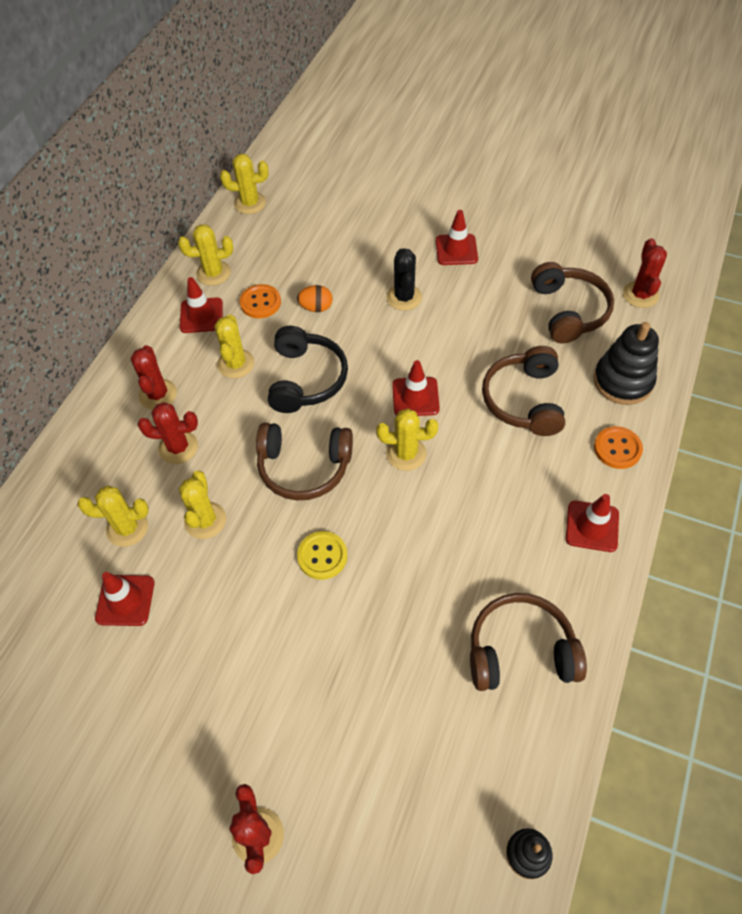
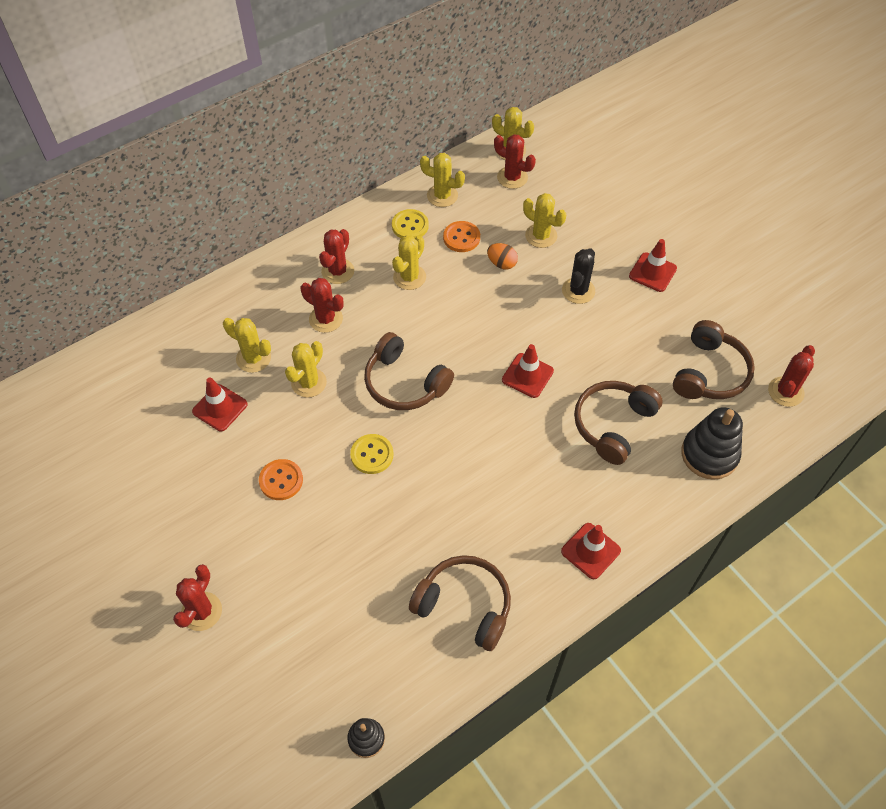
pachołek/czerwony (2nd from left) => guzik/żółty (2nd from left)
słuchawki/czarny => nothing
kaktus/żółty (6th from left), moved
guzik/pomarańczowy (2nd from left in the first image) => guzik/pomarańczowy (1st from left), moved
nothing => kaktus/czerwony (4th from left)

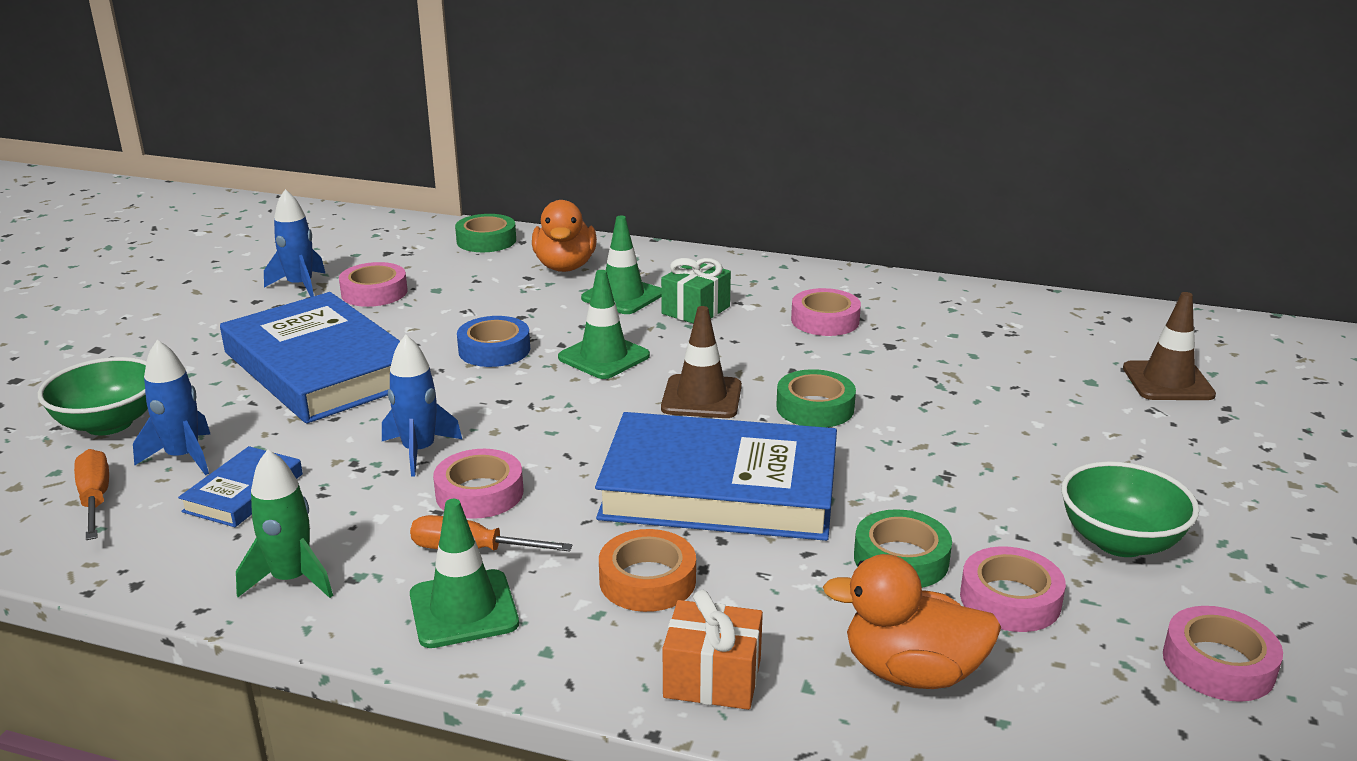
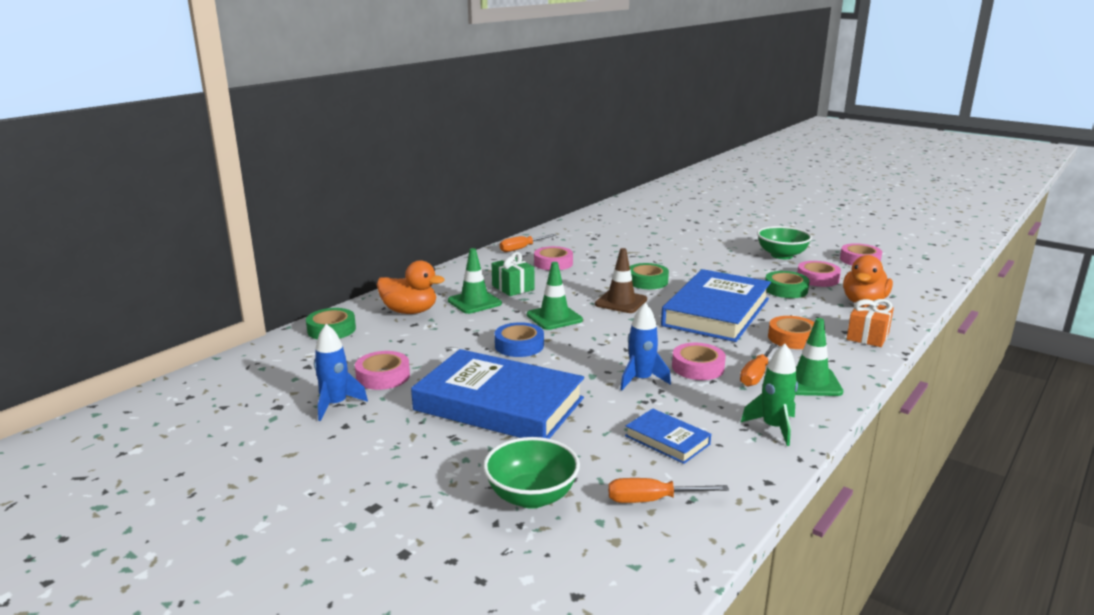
książka/niebieski (2nd from left in the first image) => książka/niebieski (1st from left), 45 degrees clockwise
pachołek/brązowy (2nd from left) => nothing
rakieta/niebieski (1st from left) => nothing
nothing => śrubokręt/pomarańczowy (1st from left)

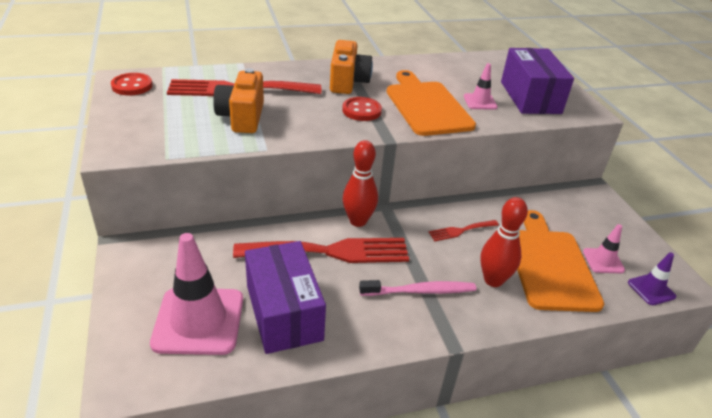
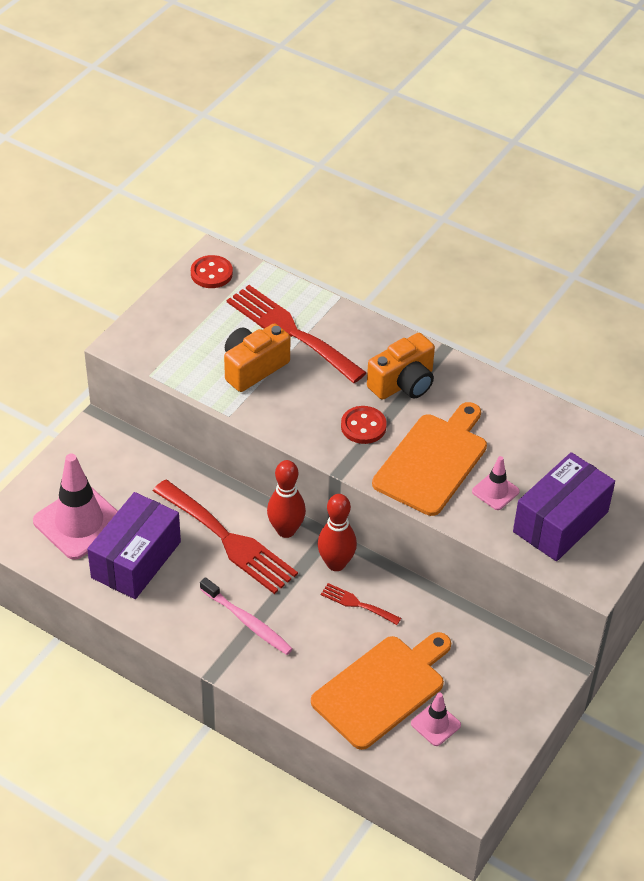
kręgiel/czerwony (2nd from left), moved
pachołek/fioletowy => nothing

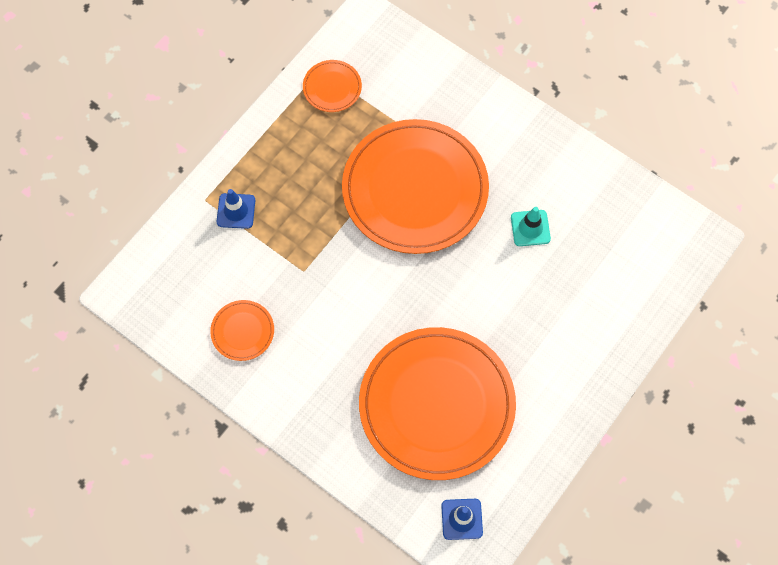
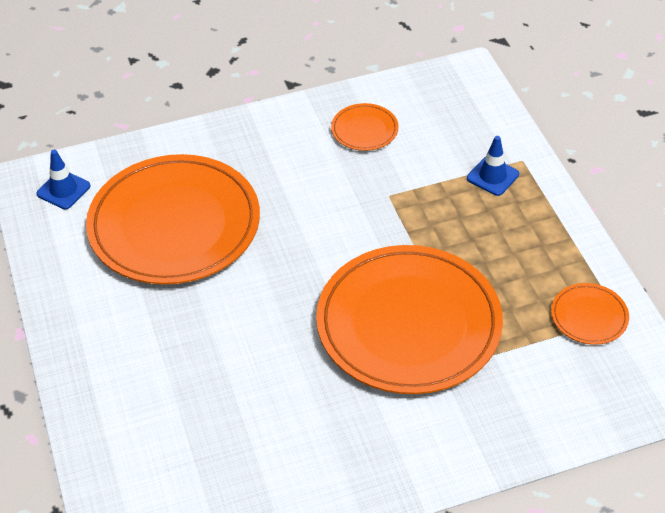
pachołek/turkusowy => nothing

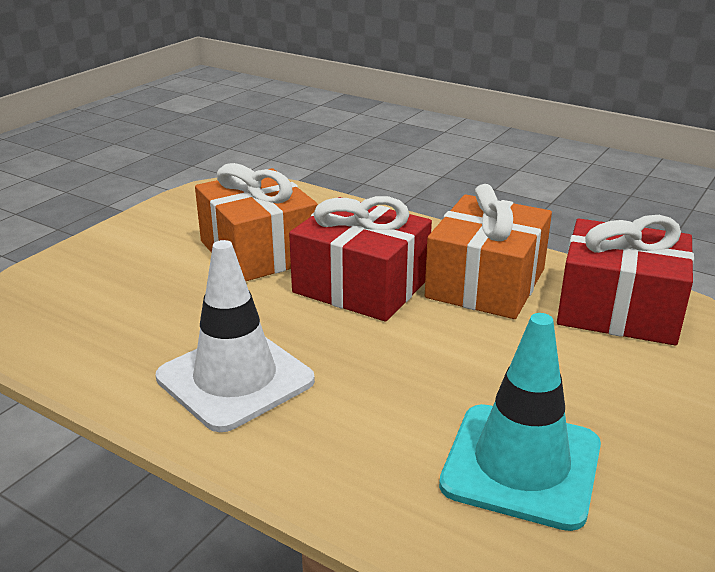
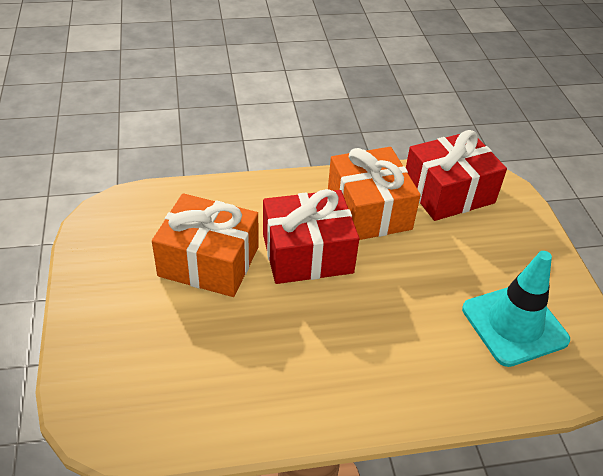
pachołek/biały => nothing

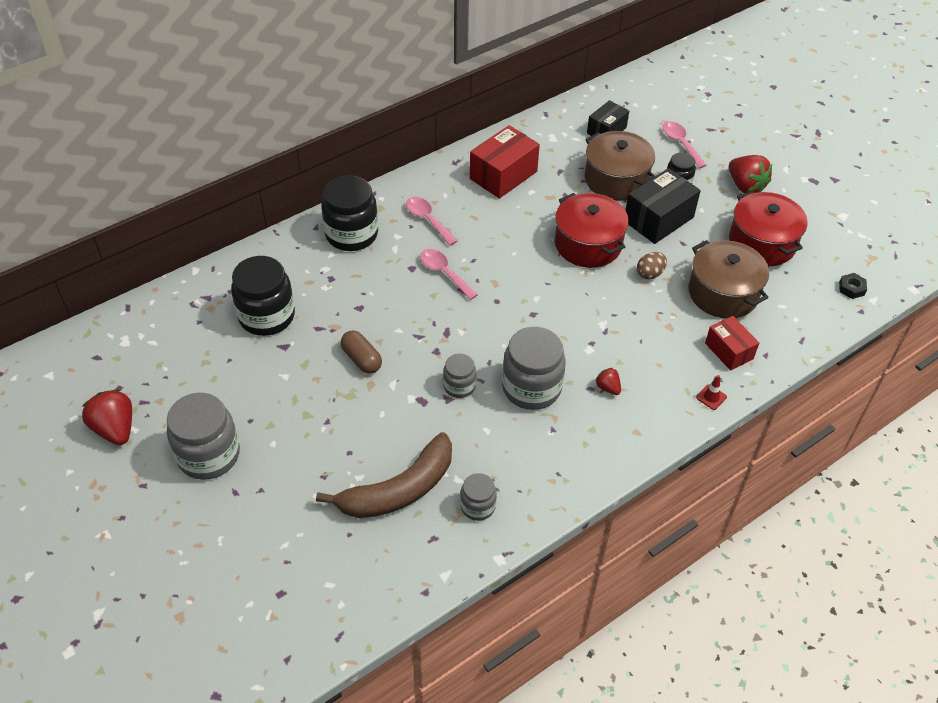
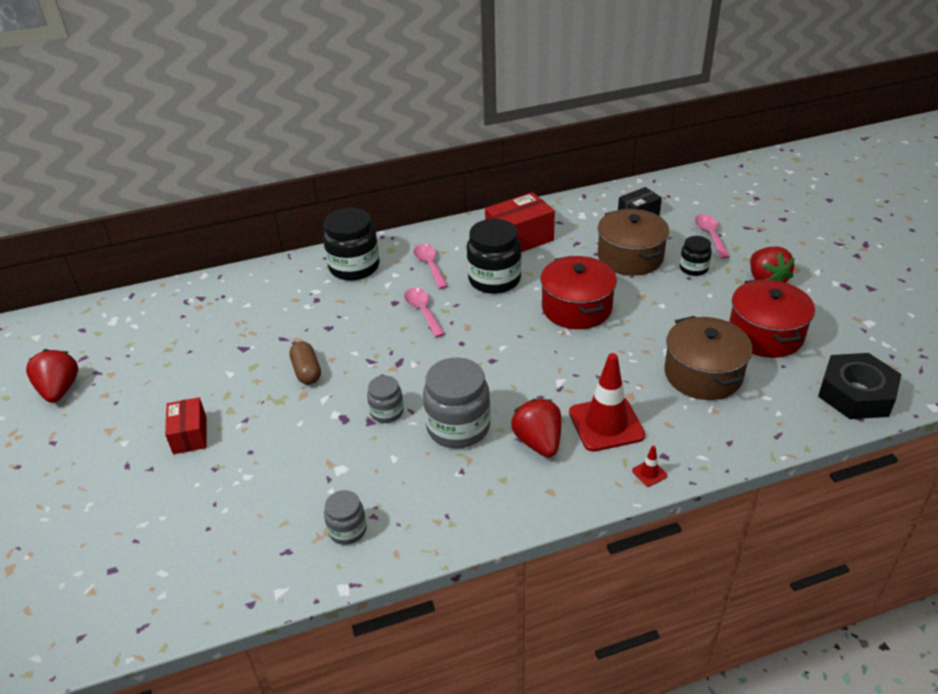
pudełko/czarny (2nd from left) => nothing
jajko/brązowy => nothing
słoik/czarny (1st from left in the first image) => słoik/czarny (2nd from left), moved
nakrętka/czarny, x2.42
pudełko/czerwony (2nd from left in the first image) => pudełko/czerwony (1st from left), moved
truskawka/czerwony (2nd from left), x1.91
słoik/szary (1st from left) => nothing
banan/brązowy => nothing
nothing => pachołek/czerwony (1st from left)

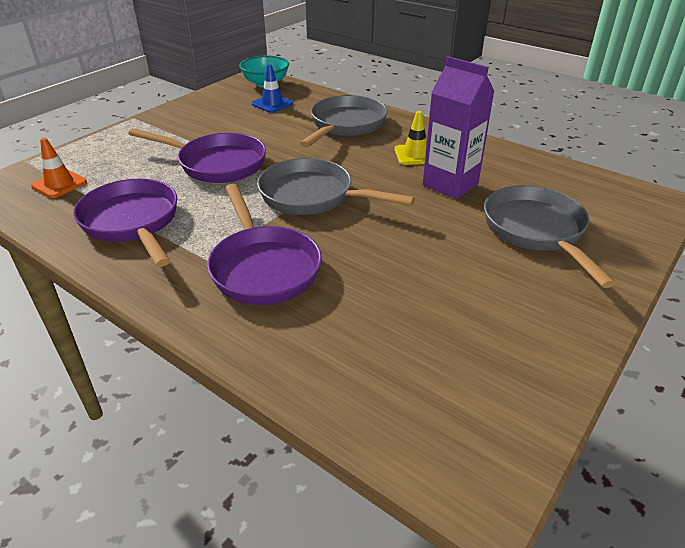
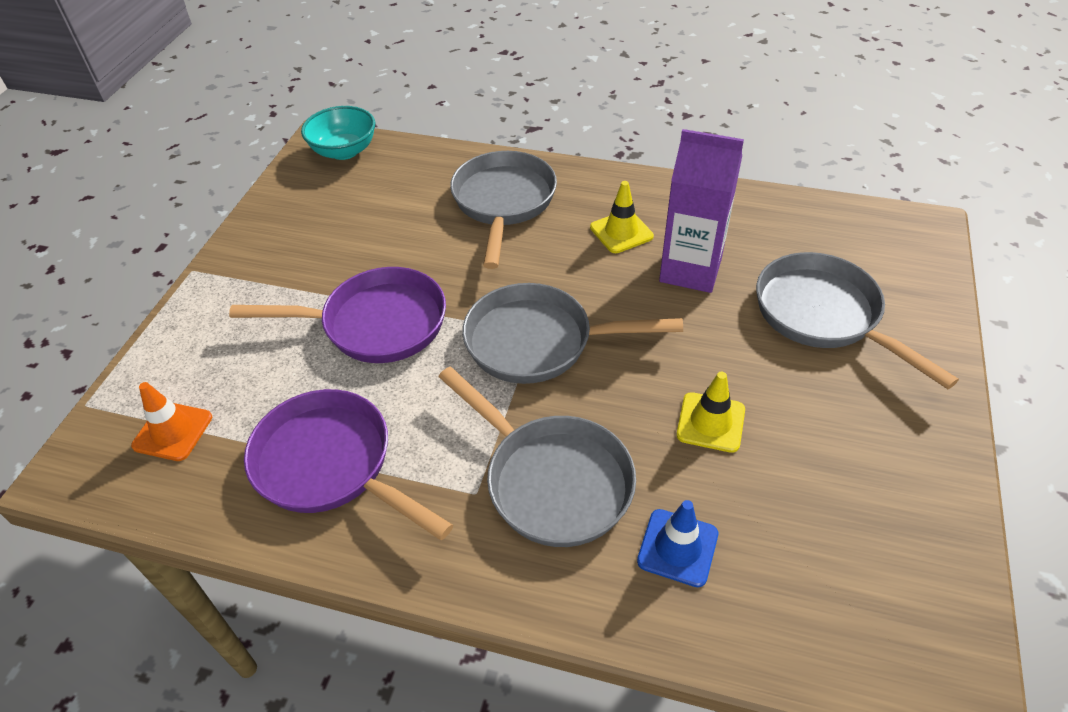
pachołek/niebieski, moved
patelnia/fioletowy (3rd from left) => patelnia/szary (2nd from left)
nothing => pachołek/żółty (2nd from left)

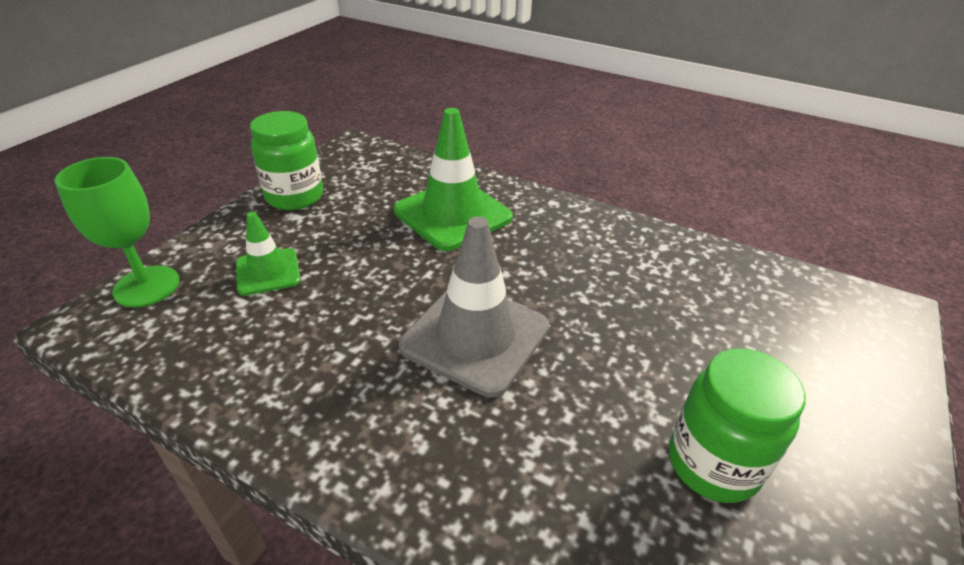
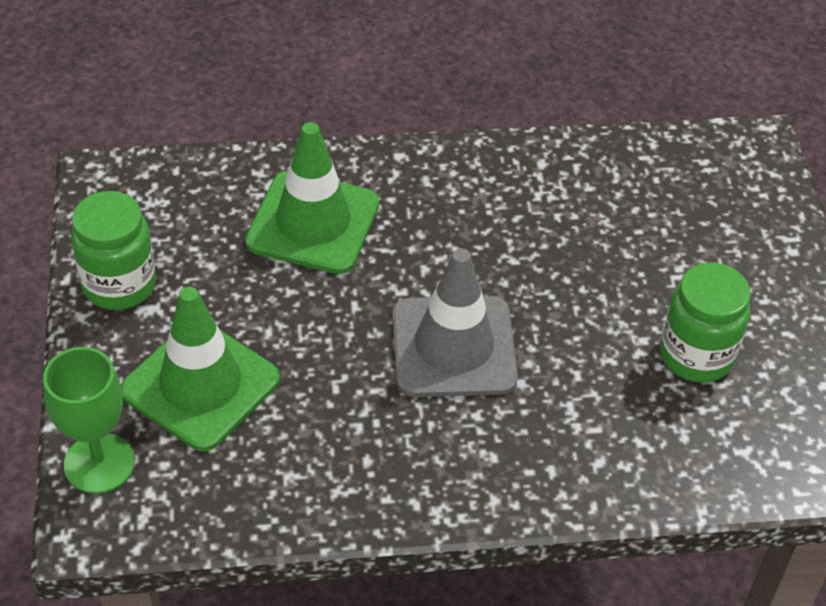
pachołek/zielony (1st from left), x1.79

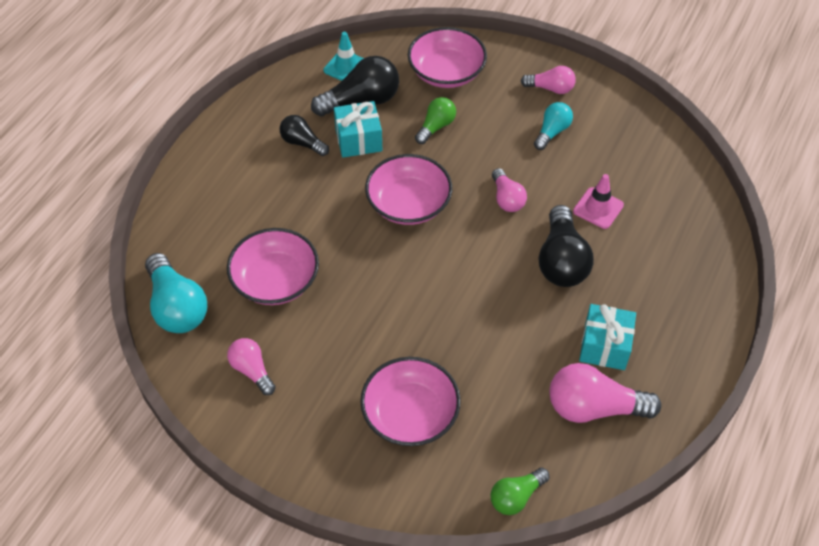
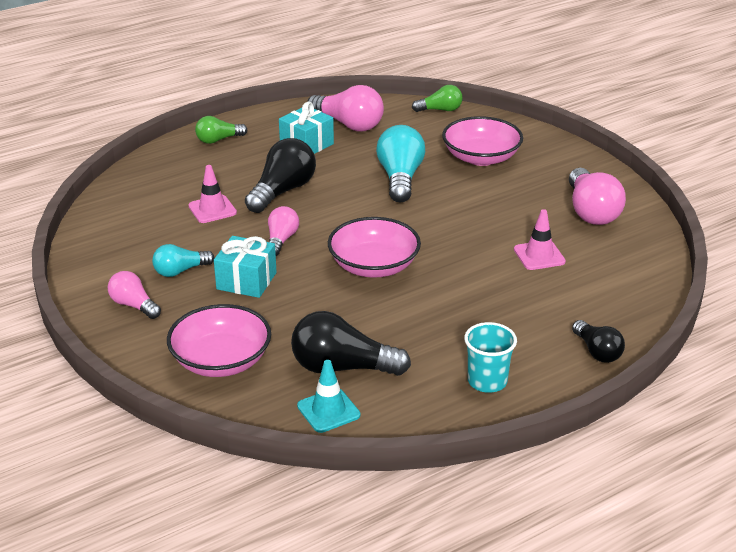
żarówka/zielony (1st from left), moved
prezent/turkusowy (1st from left), moved
żarówka/czarny (1st from left in the first image) => żarówka/czarny (3rd from left), moved
miska/różowy (1st from left) => pachołek/różowy (2nd from left)
żarówka/turkusowy (1st from left in the first image) => żarówka/turkusowy (2nd from left), moved
żarówka/różowy (1st from left in the first image) => żarówka/różowy (4th from left), x1.69
nothing => szklanka/turkusowy

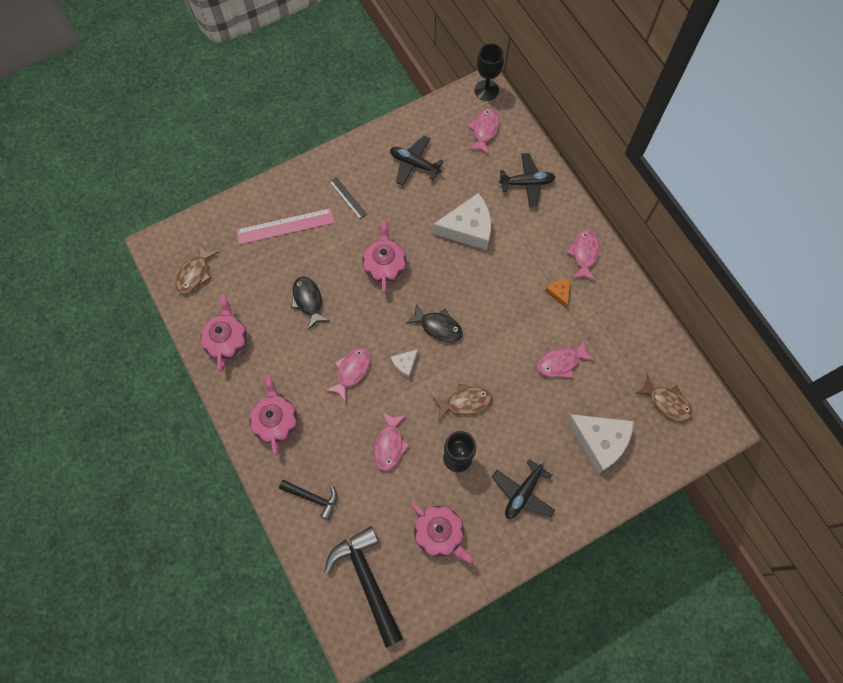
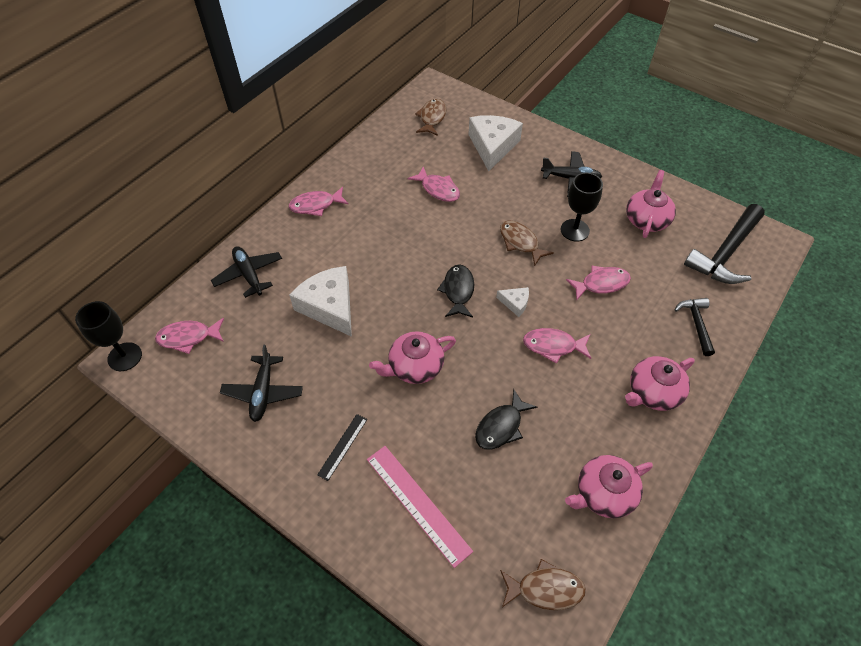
ser/pomarańczowy => nothing

